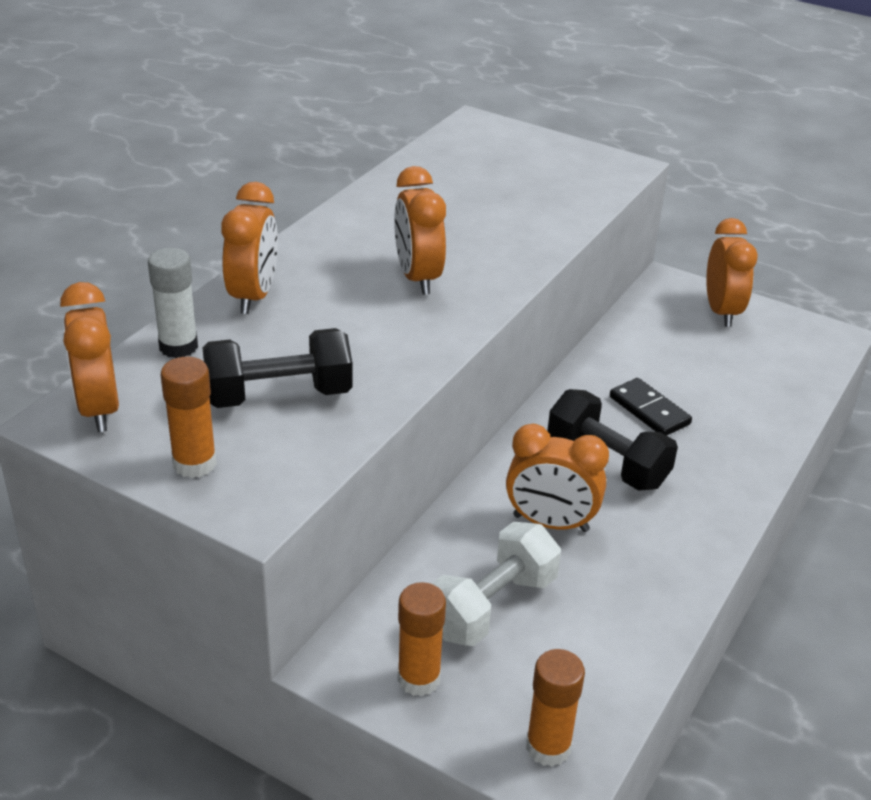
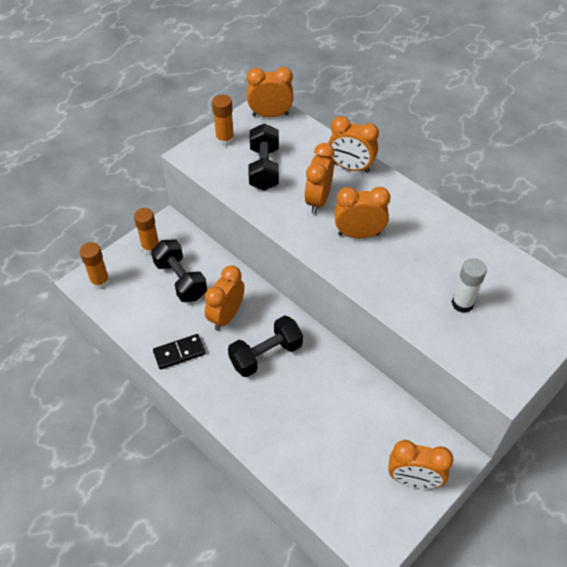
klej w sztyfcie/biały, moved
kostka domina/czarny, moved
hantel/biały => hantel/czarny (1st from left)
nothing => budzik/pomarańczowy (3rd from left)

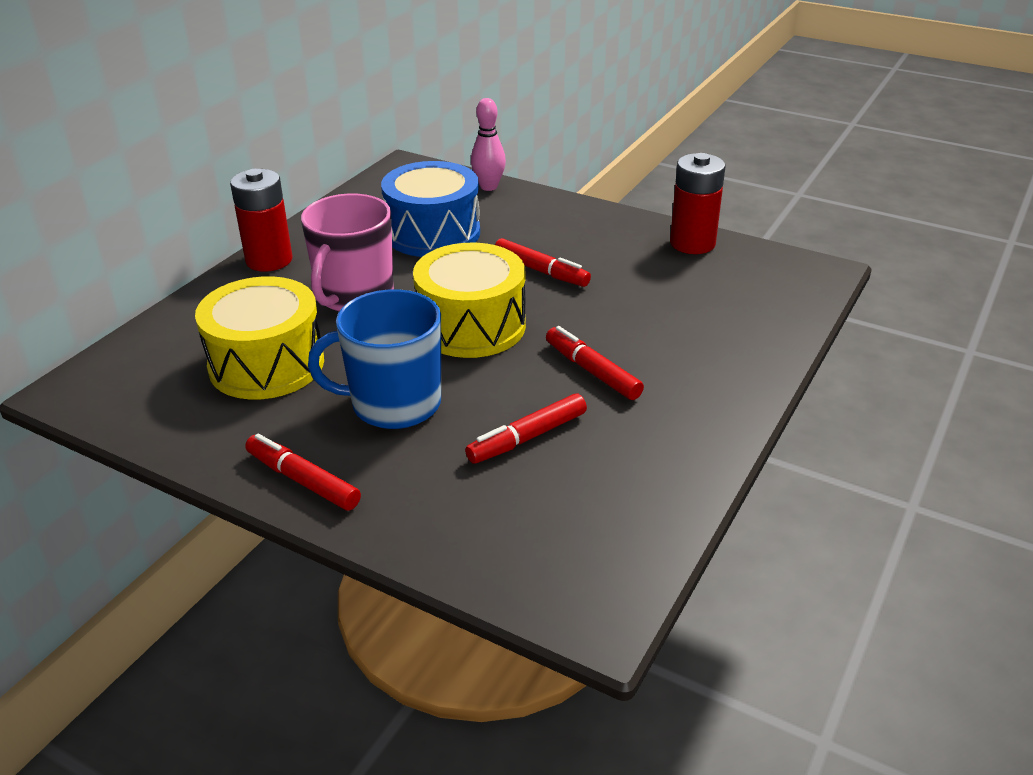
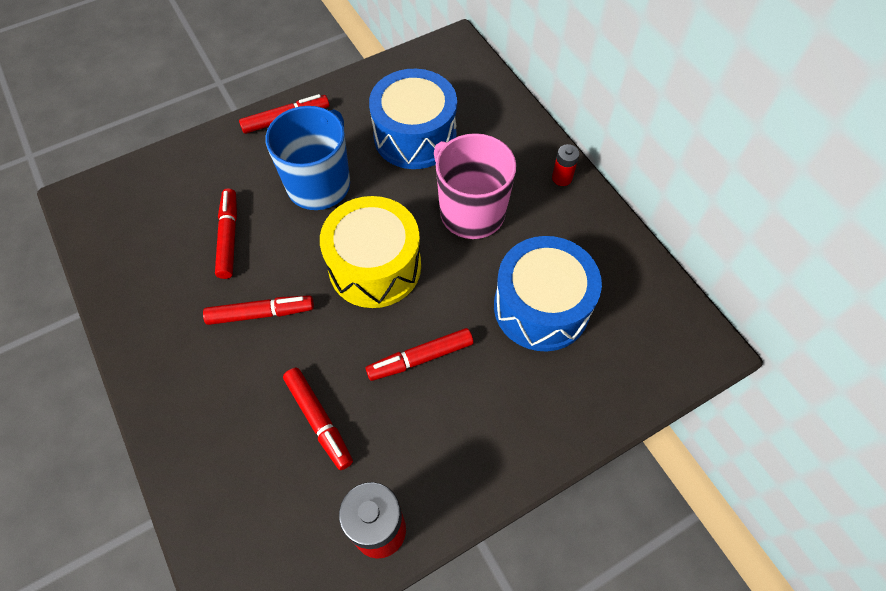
kręgiel/różowy => nothing
bateria/czerwony (1st from left in the first image) => bateria/czerwony (2nd from left), x0.51
bęben/żółty (1st from left) => bęben/niebieski (1st from left)
nothing => flamaster/czerwony (4th from left)

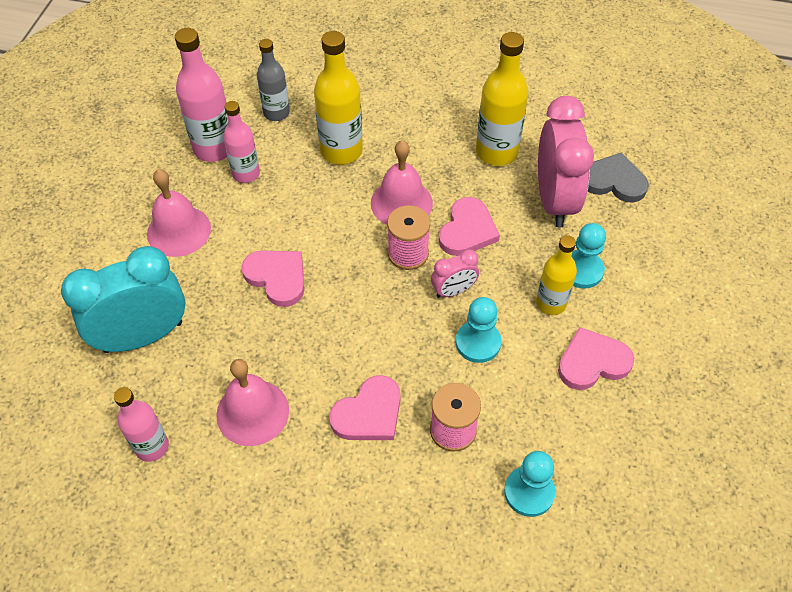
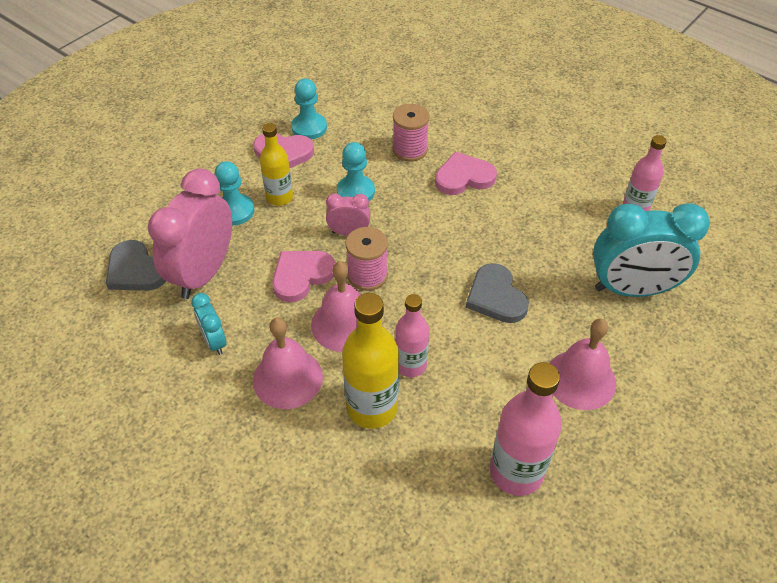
butelka/żółty (2nd from left) => budzik/turkusowy (1st from left)
butelka/szary => nothing
butelka/różowy (3rd from left in the first image) => butelka/różowy (1st from left), moved
serce/różowy (1st from left) => serce/szary (2nd from left)
dzwonek/różowy (2nd from left in the first image) => dzwonek/różowy (1st from left), moved
pionek/turkusowy (2nd from left), moved

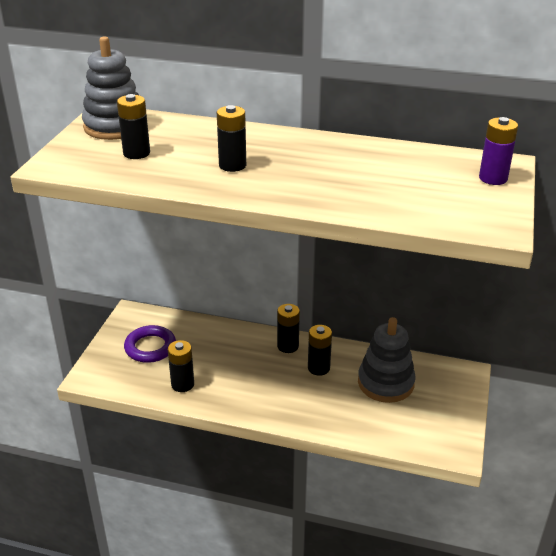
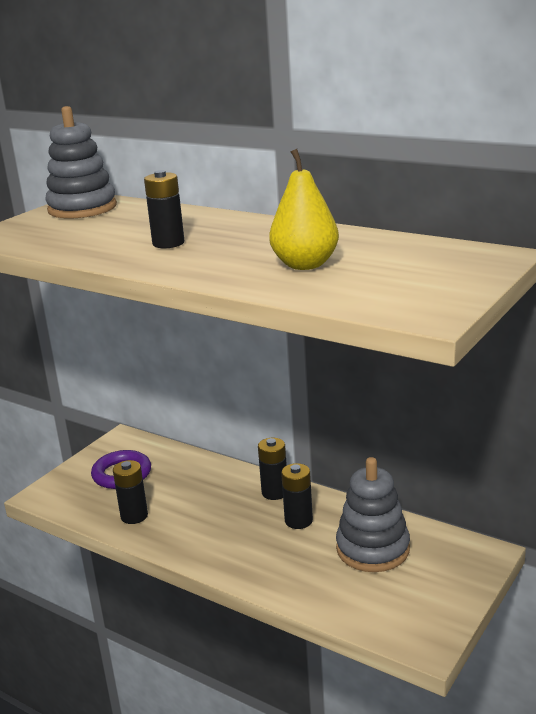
bateria/czarny (1st from left) => nothing
bateria/fioletowy => nothing
nothing => gruszka/żółty

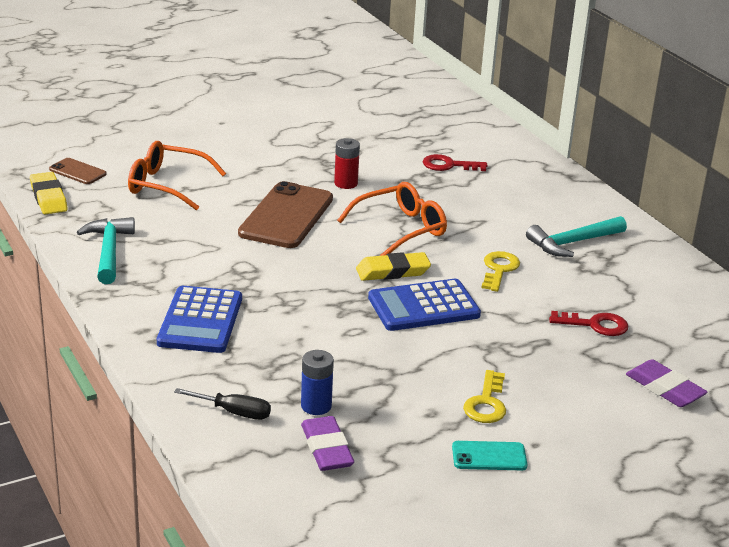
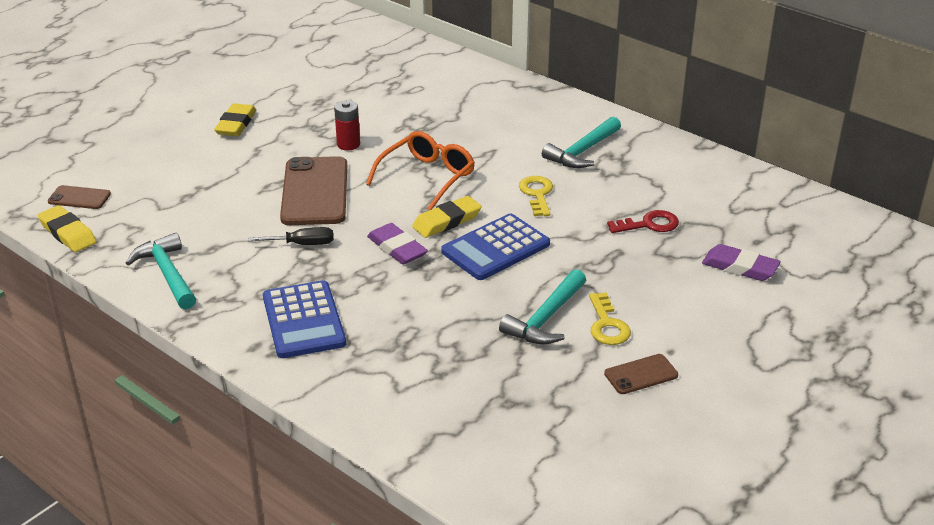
okulary/pomarańczowy (1st from left) => nothing
klucz/czerwony (1st from left) => nothing
bateria/niebieski => nothing
śrubokręt/czarny, moved
gumka do mazania/fioletowy (1st from left), moved
telefon/turkusowy => telefon/brązowy (3rd from left)
nothing => gumka do mazania/żółty (2nd from left)
nothing => młotek/turkusowy (2nd from left)

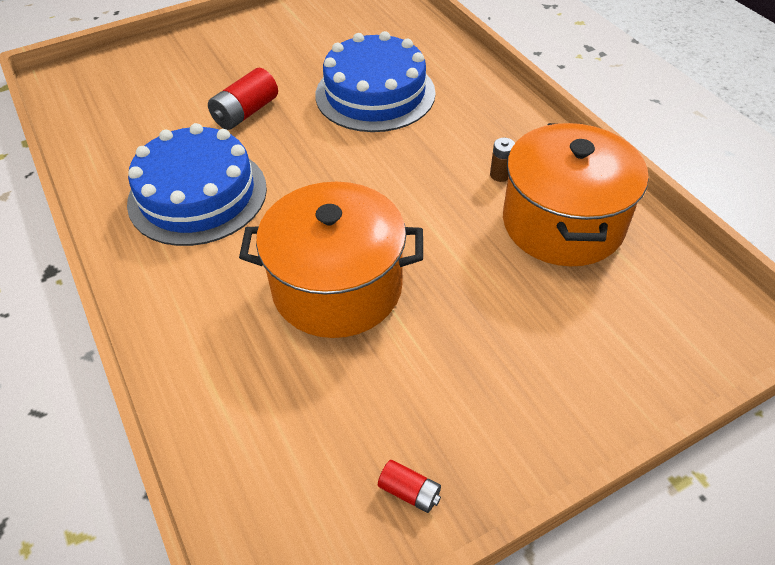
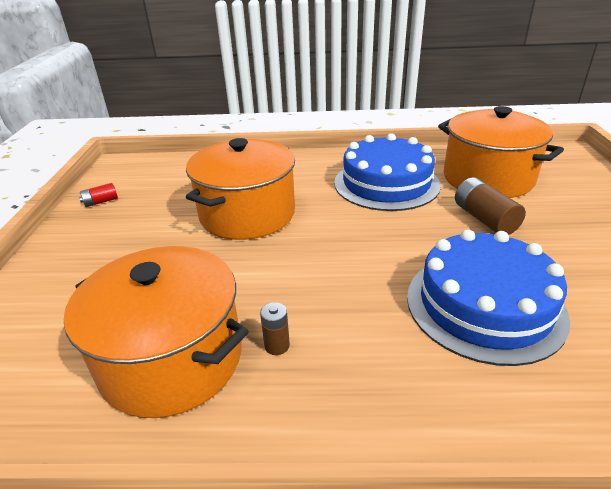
bateria/czerwony (1st from left) => bateria/brązowy (2nd from left)
nothing => garnek/pomarańczowy (3rd from left)

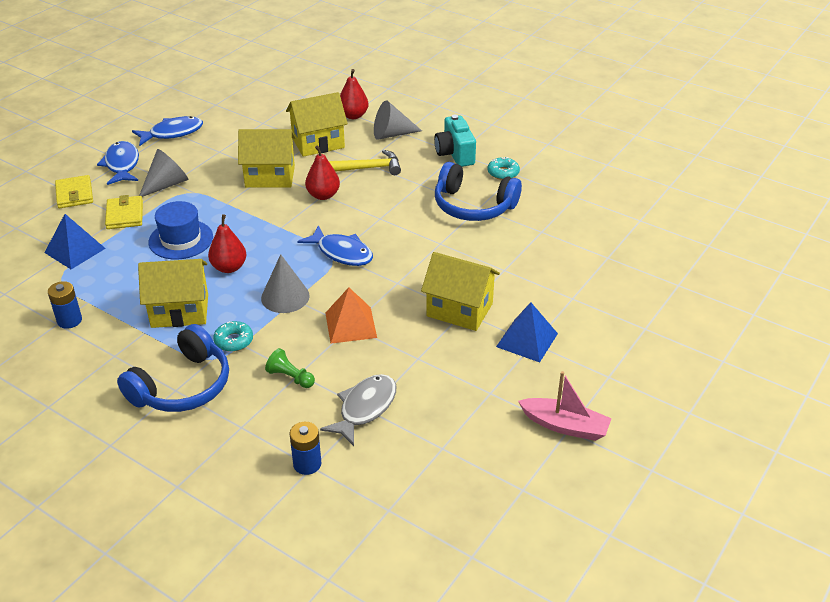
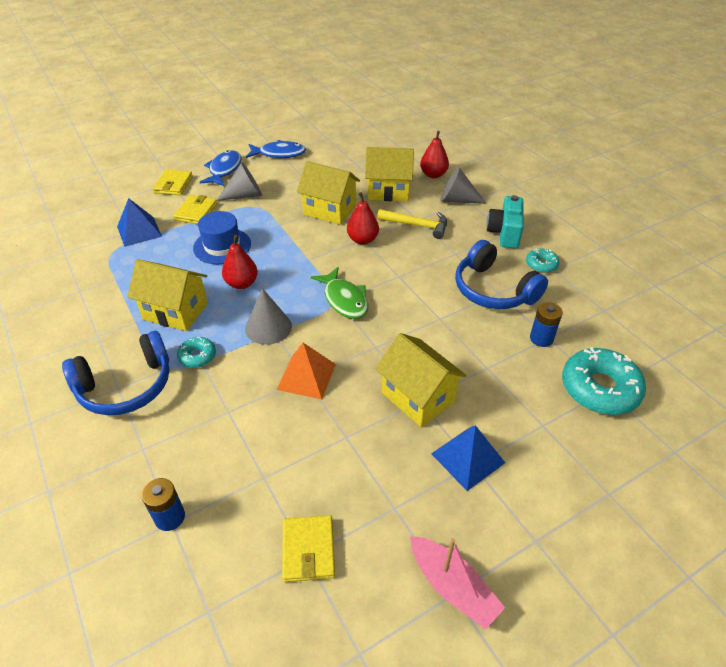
ryba/niebieski (3rd from left) => ryba/zielony
bateria/niebieski (1st from left in the first image) => bateria/niebieski (2nd from left), moved
pionek/zielony => nothing
ryba/szary => nothing
nothing => donut/turkusowy (3rd from left)
nothing => portfel/żółty (3rd from left)

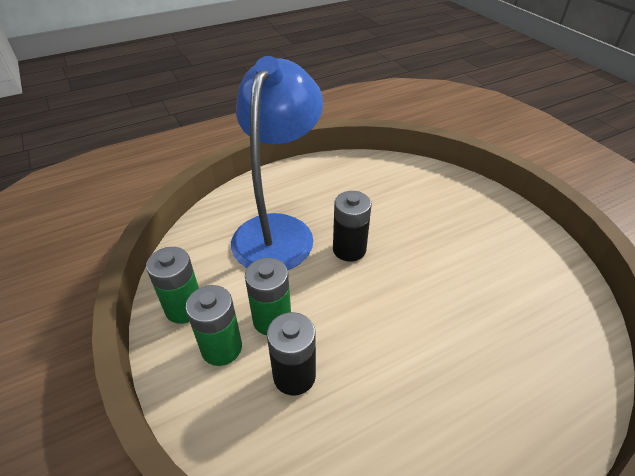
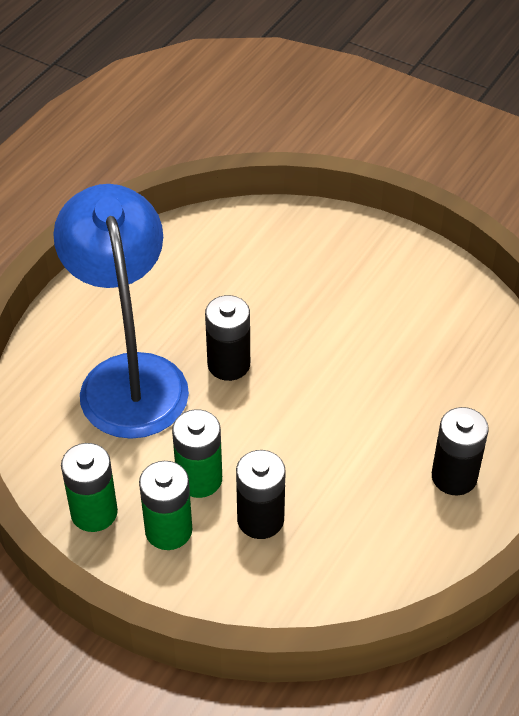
nothing => bateria/czarny (3rd from left)

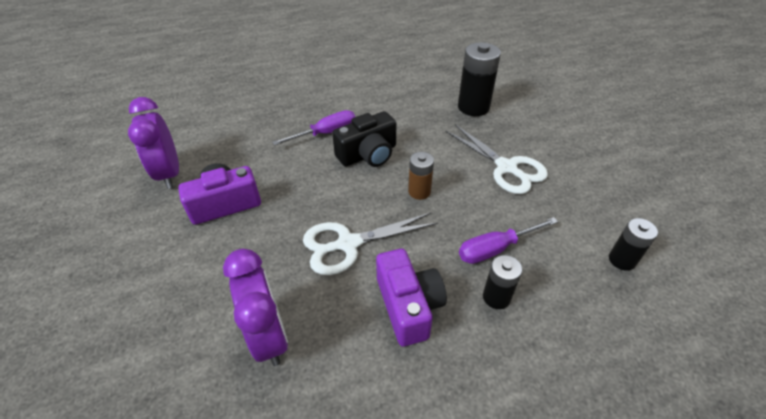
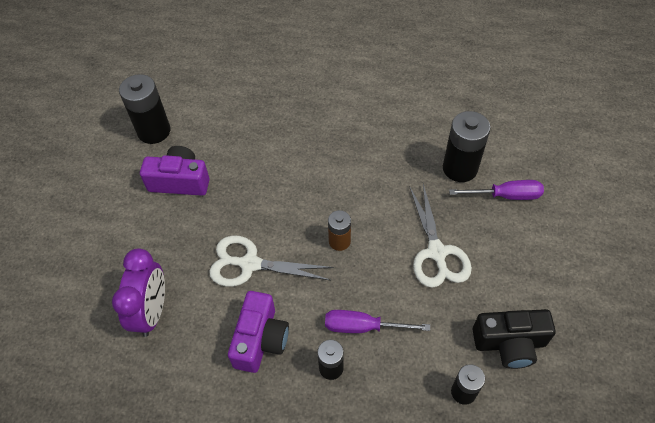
budzik/fioletowy (1st from left) => bateria/czarny (1st from left)
śrubokręt/fioletowy (1st from left in the first image) => śrubokręt/fioletowy (2nd from left), moved
aparat fotograficzny/czarny, moved

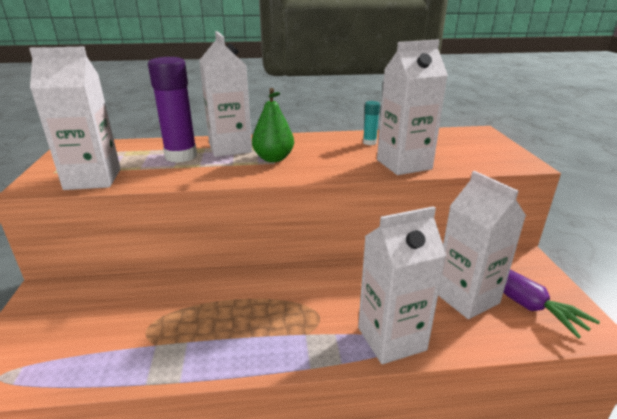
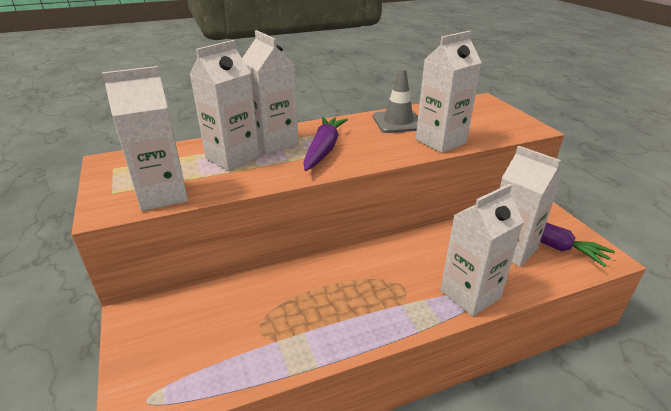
klej w sztyfcie/fioletowy => karton mleka/biały (2nd from left)
gruszka/zielony => marchewka/fioletowy (1st from left)
klej w sztyfcie/turkusowy => pachołek/szary

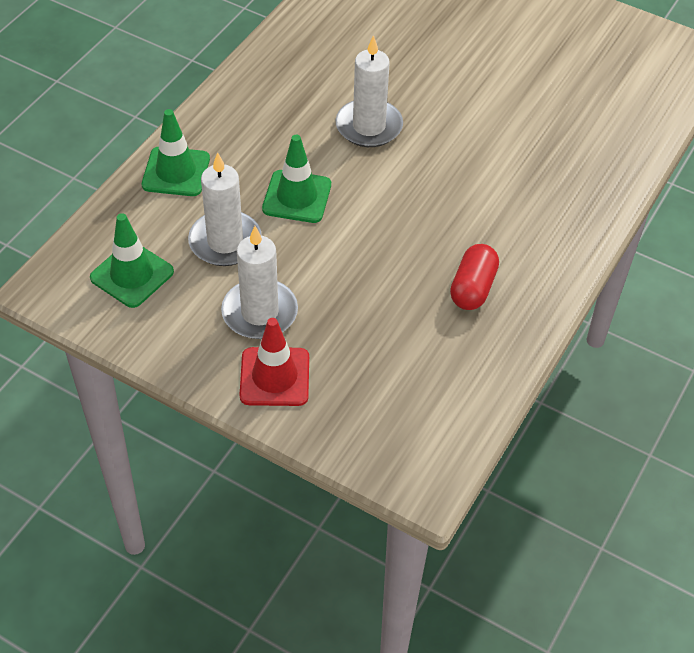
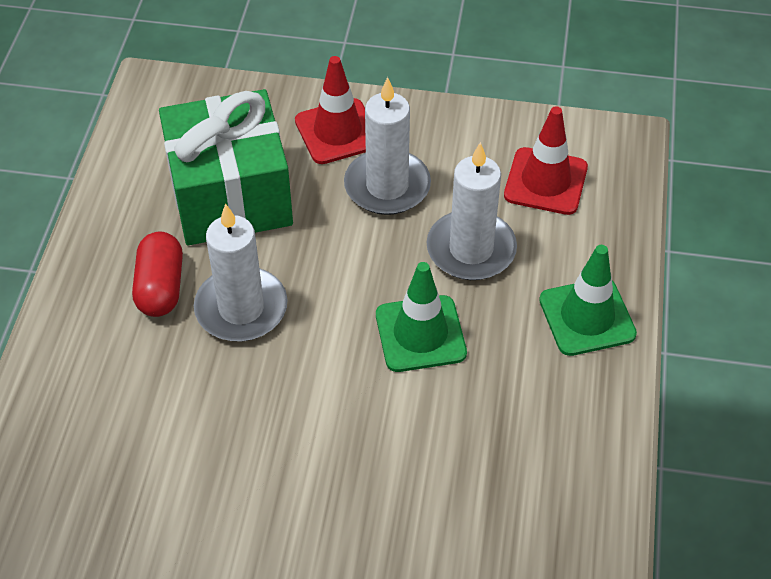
świeca/biały (3rd from left in the first image) => świeca/biały (1st from left), moved
pachołek/zielony (1st from left) => pachołek/czerwony (2nd from left)
nothing => prezent/zielony

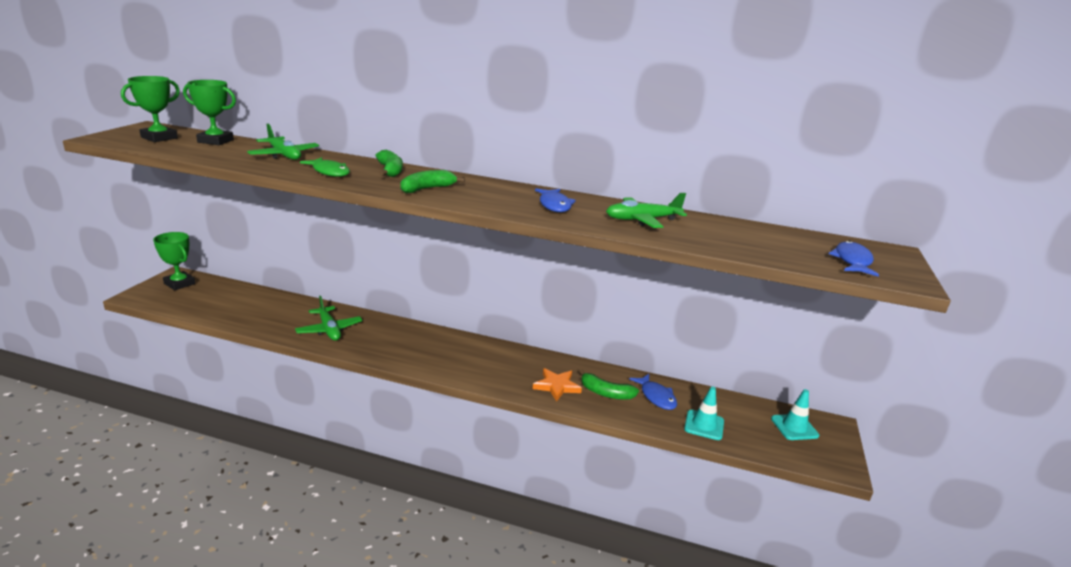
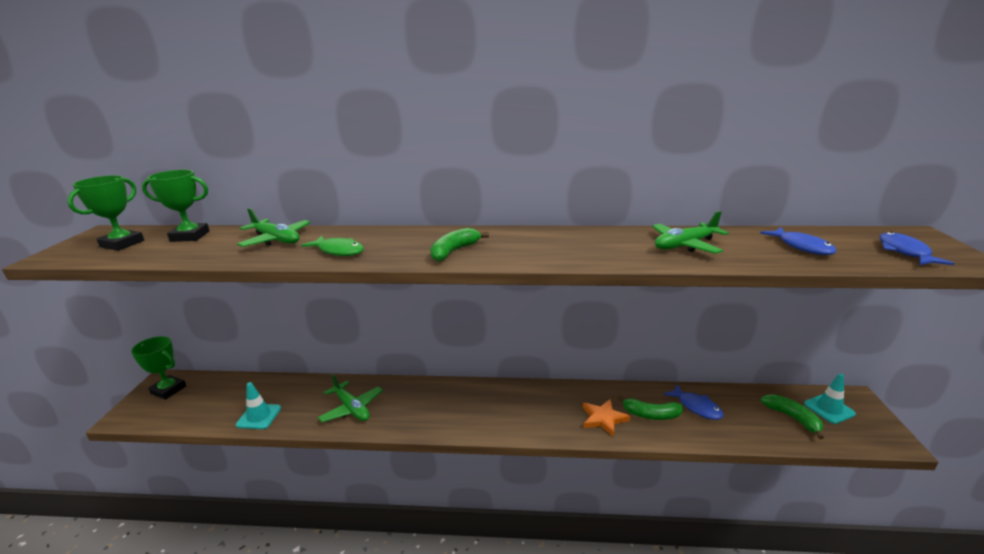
banan/zielony (1st from left in the first image) => banan/zielony (3rd from left), moved
ryba/niebieski (1st from left in the first image) => ryba/niebieski (2nd from left), moved
pachołek/turkusowy (1st from left), moved

